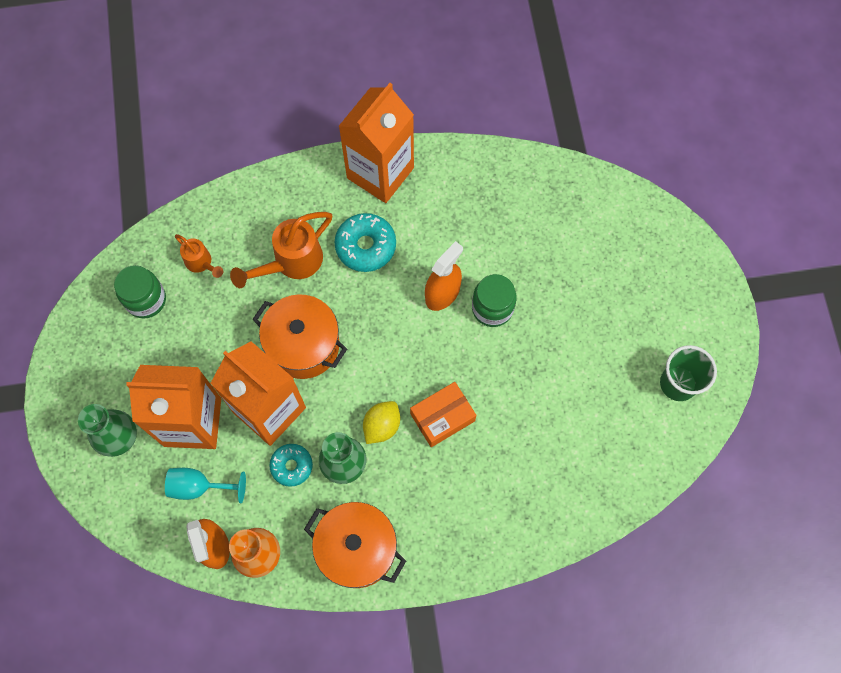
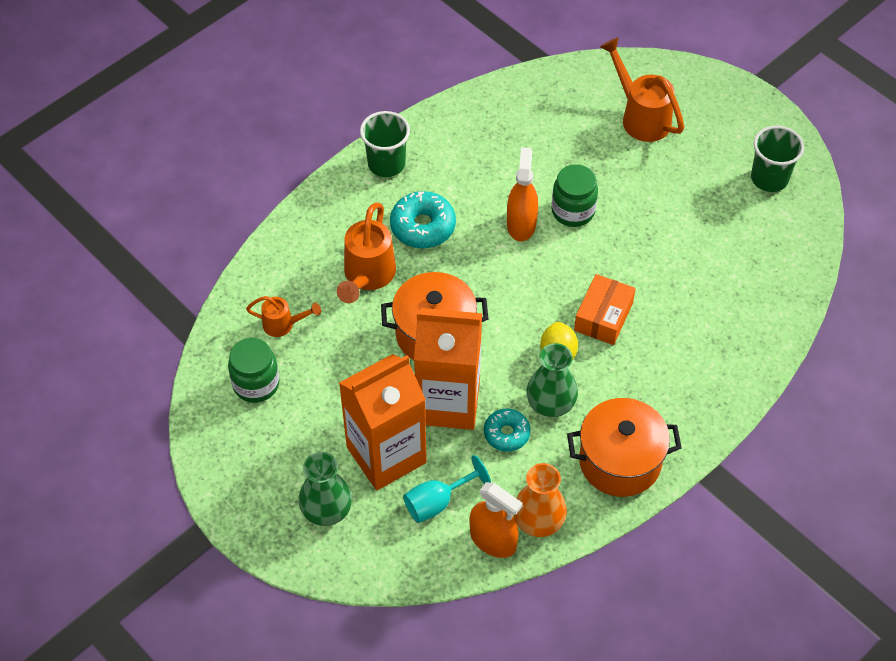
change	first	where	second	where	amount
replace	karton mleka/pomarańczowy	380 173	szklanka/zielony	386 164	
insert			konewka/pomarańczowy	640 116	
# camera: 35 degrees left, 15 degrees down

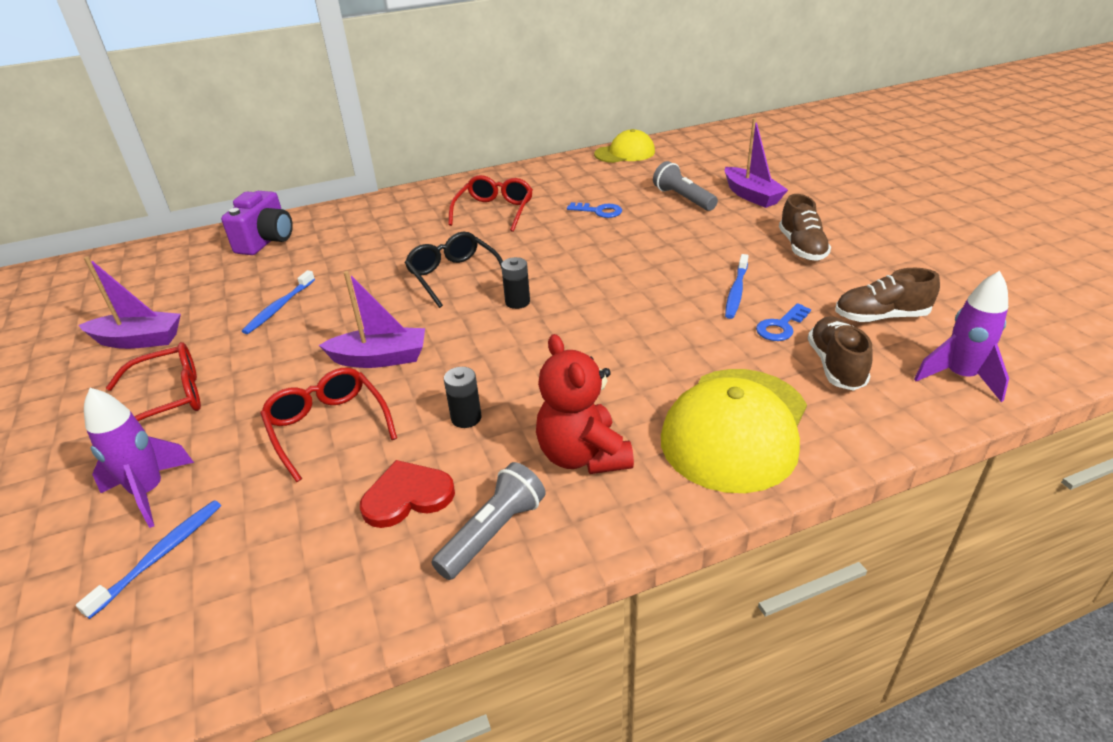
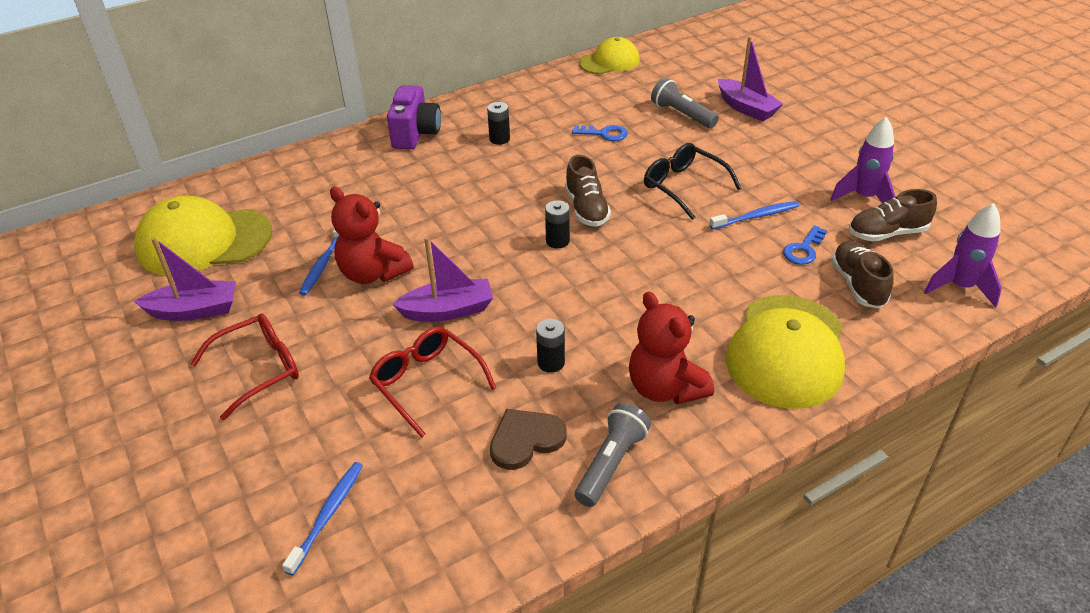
change	first	where	second	where	amount
move	rakieta/fioletowy	149 492		864 198	
move	aparat fotograficzny/fioletowy	266 241		415 134	
recolor	serce/czerwony	407 496	serce/brązowy	525 440	
move	okulary/czarny	454 276		683 186	
replace	okulary/czerwony	494 211	bateria/czarny	499 139	
rotate	szczoteczka do zębów/niebieski	736 292		756 216	120 degrees counterclockwise
move	but/brązowy	801 247		586 209	
insert			czapka/żółty	204 241	
insert			miś/czerwony	373 273	
# camera: 10 degrees left, 5 degrees up

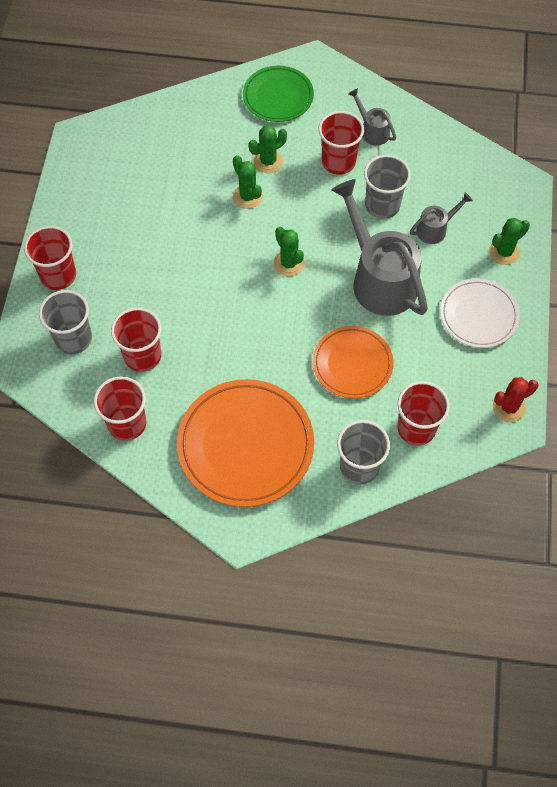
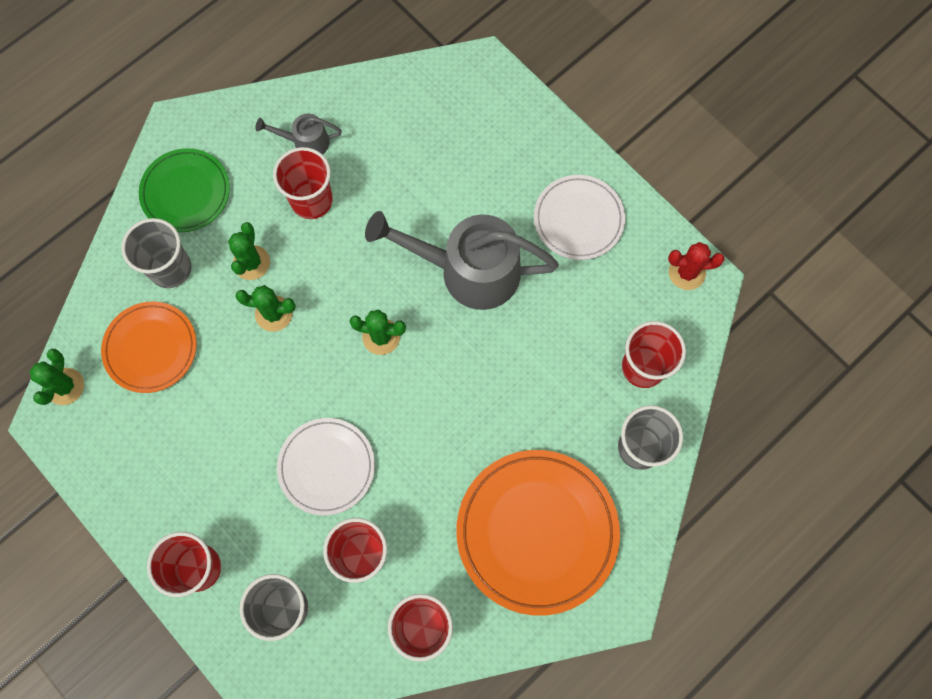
change	first	where	second	where	amount
move	talerz/pomarańczowy	352 364		151 348	
move	szklanka/szary	382 205		170 268	
delete	konewka/szary	435 229			
move	kaktus/zielony	504 252		65 386	
rotate	kaktus/czerwony	509 407		687 272	75 degrees clockwise
insert			talerz/biały	326 467	
# camera: 50 degrees left, 10 degrees up

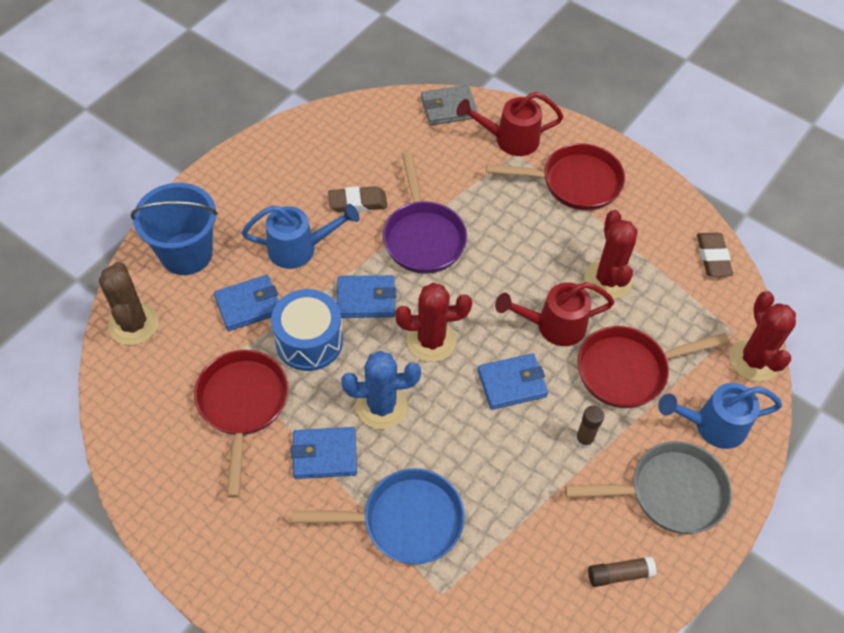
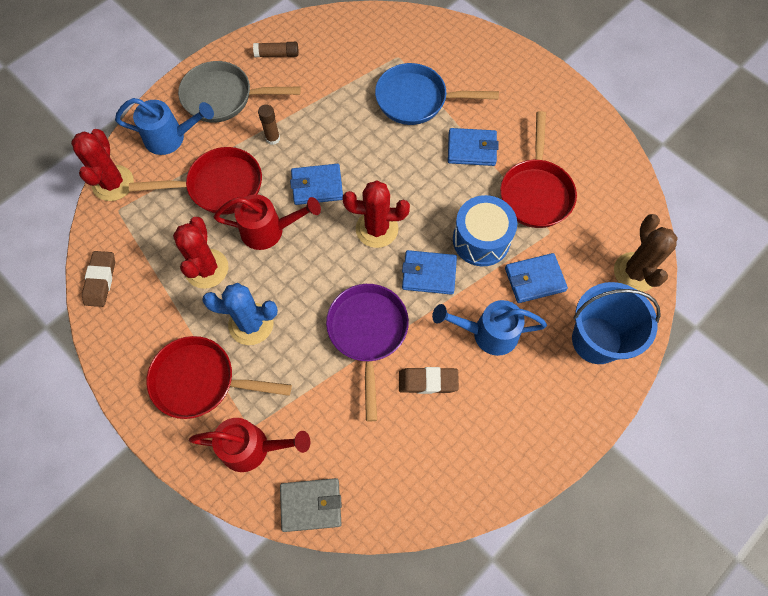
change	first	where	second	where	amount
move	kaktus/niebieski	381 406		251 324	
# camera: 170 degrees left, 10 degrees up

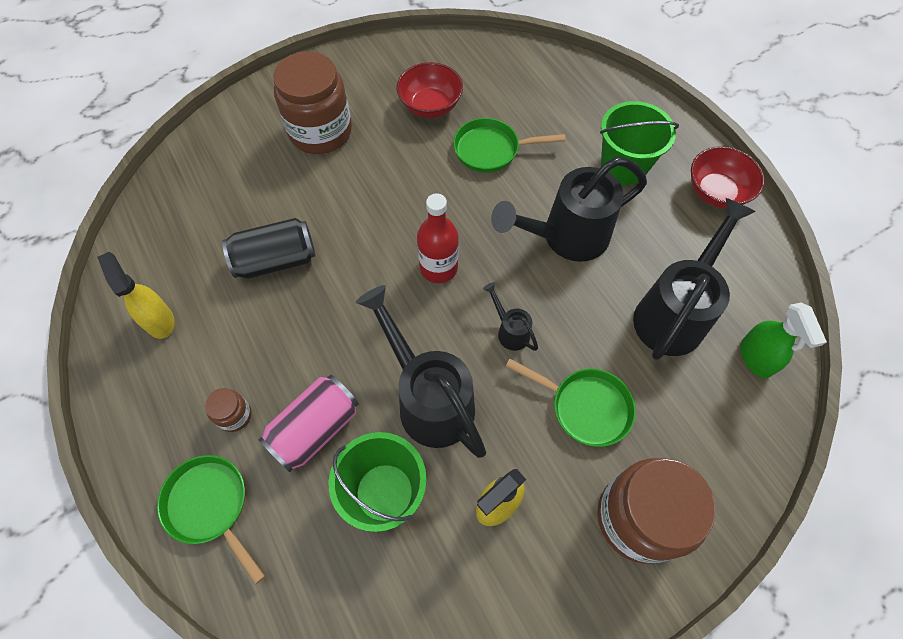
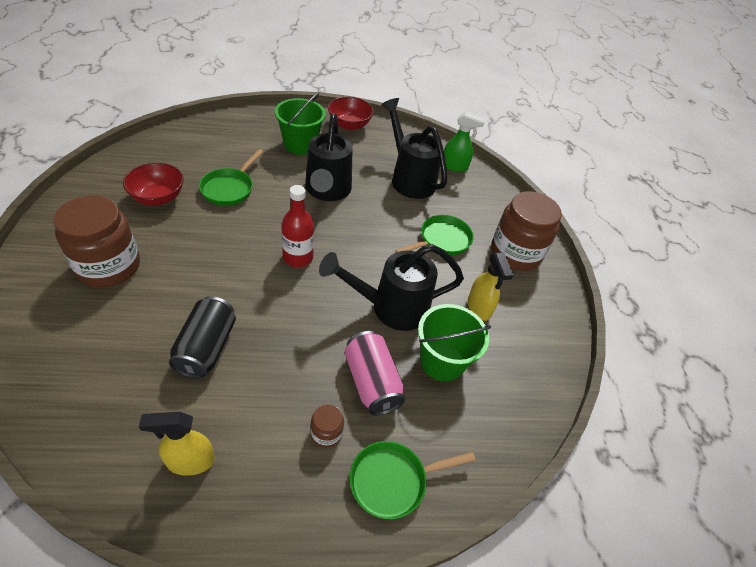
change	first	where	second	where	amount
delete	konewka/czarny	510 331			
# camera: 70 degrees left, 15 degrees down

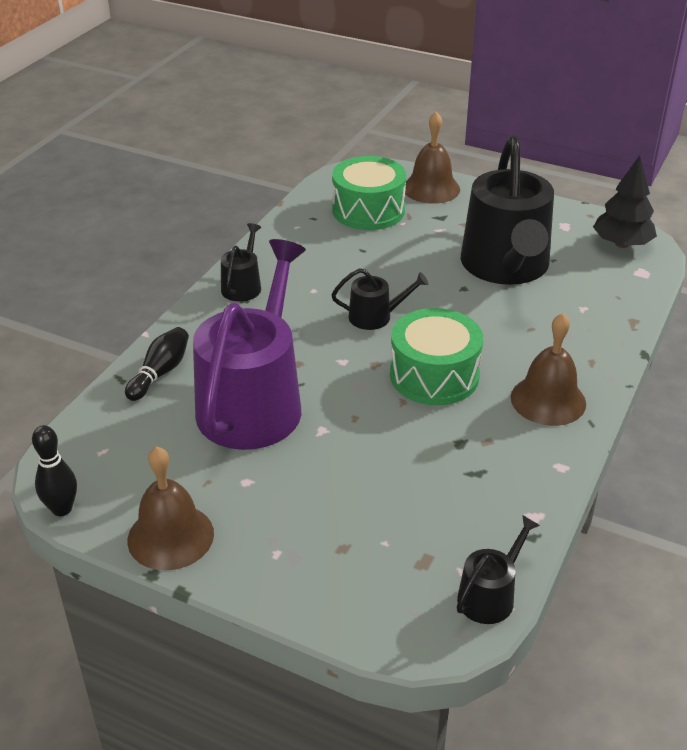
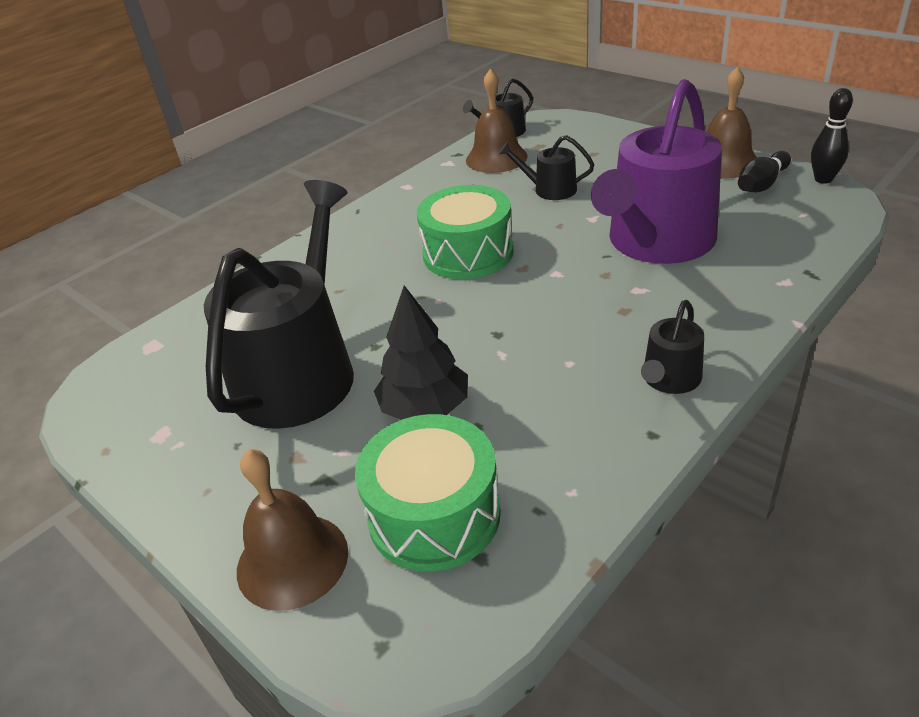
change	first	where	second	where	amount
move	kręgiel/czarny	160 373		761 184	
move	konewka/czarny	375 317		550 189	
move	dzwonek/brązowy	548 400		496 158	
move	drzewko/czarny	621 244		425 408	
# camera: 160 degrees left, 0 degrees up

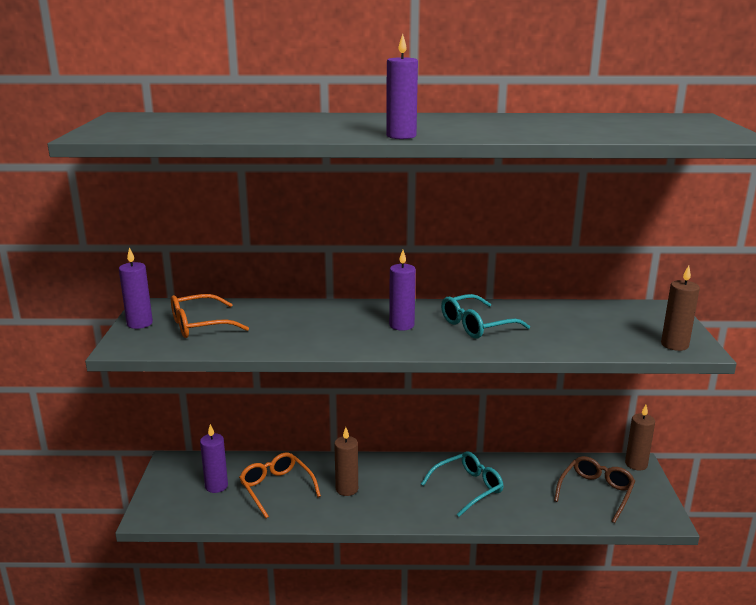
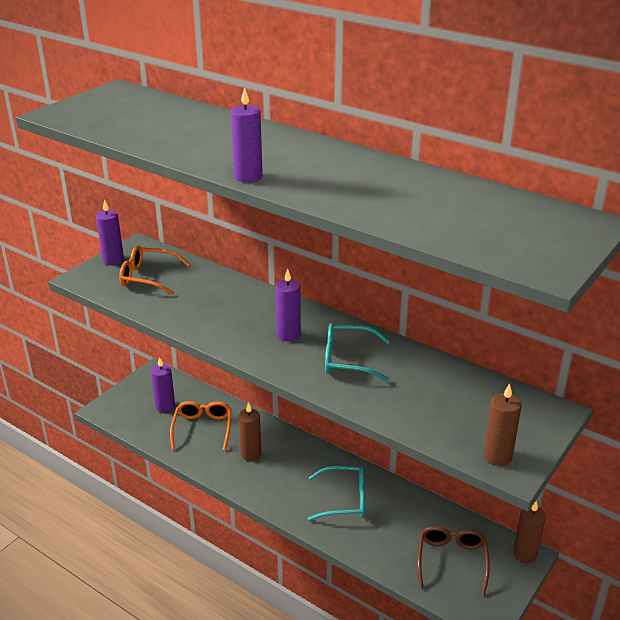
change	first	where	second	where	amount
rotate	okulary/brązowy	596 492		451 560	60 degrees counterclockwise
# camera: 35 degrees right, 10 degrees up

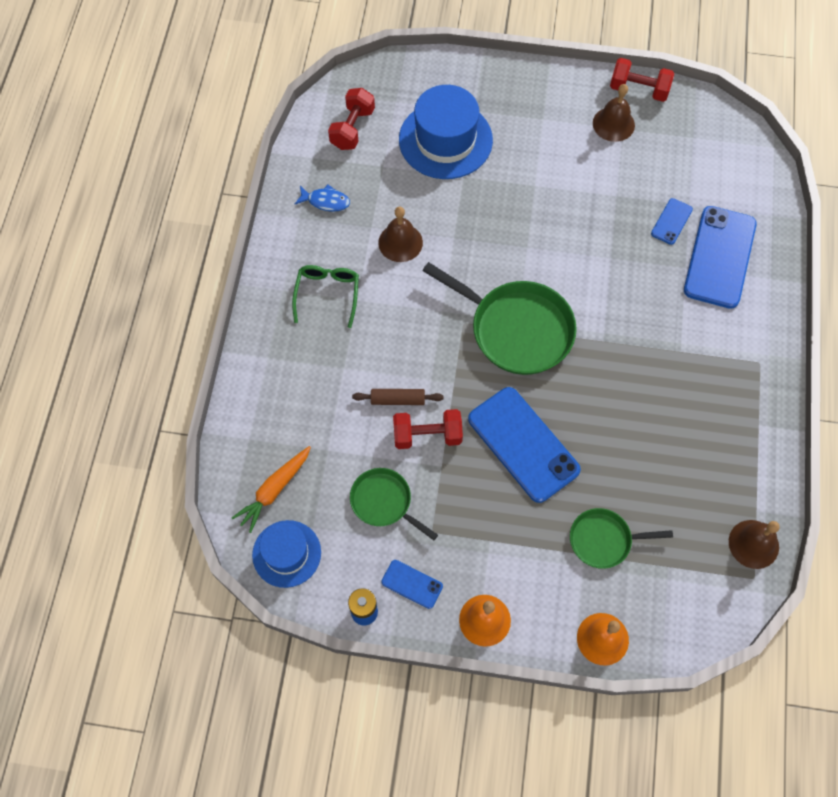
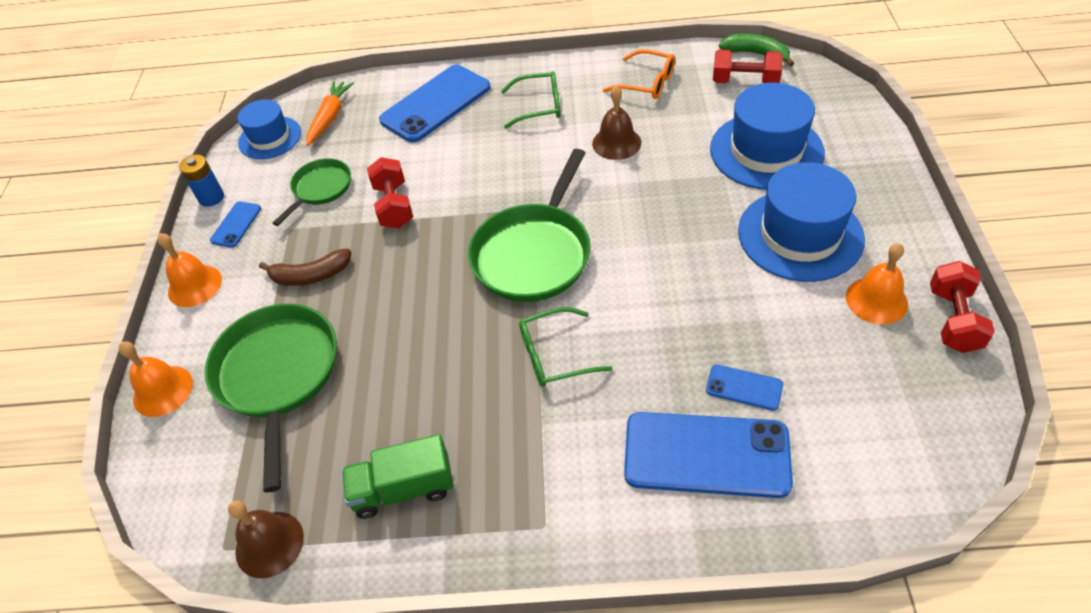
change	first	where	second	where	amount
rotate	marchewka/pomarańczowy	274 490		330 117	75 degrees clockwise
replace	ryba/niebieski	326 201	okulary/pomarańczowy	646 83	
delete	wałek do ciasta/brązowy	398 400			
move	telefon/niebieski	523 444		436 104	
resize	patelnia/zielony	604 540		278 375	x1.79
recolor	dzwonek/brązowy	613 124	dzwonek/pomarańczowy	876 300	
insert			banan/brązowy	311 275	
insert			ciężarówka/zielony	403 488	
insert			okulary/zielony	555 355	
insert			banan/zielony	756 54	
insert			kapelusz/niebieski	800 235	
# camera: 85 degrees right, 15 degrees down

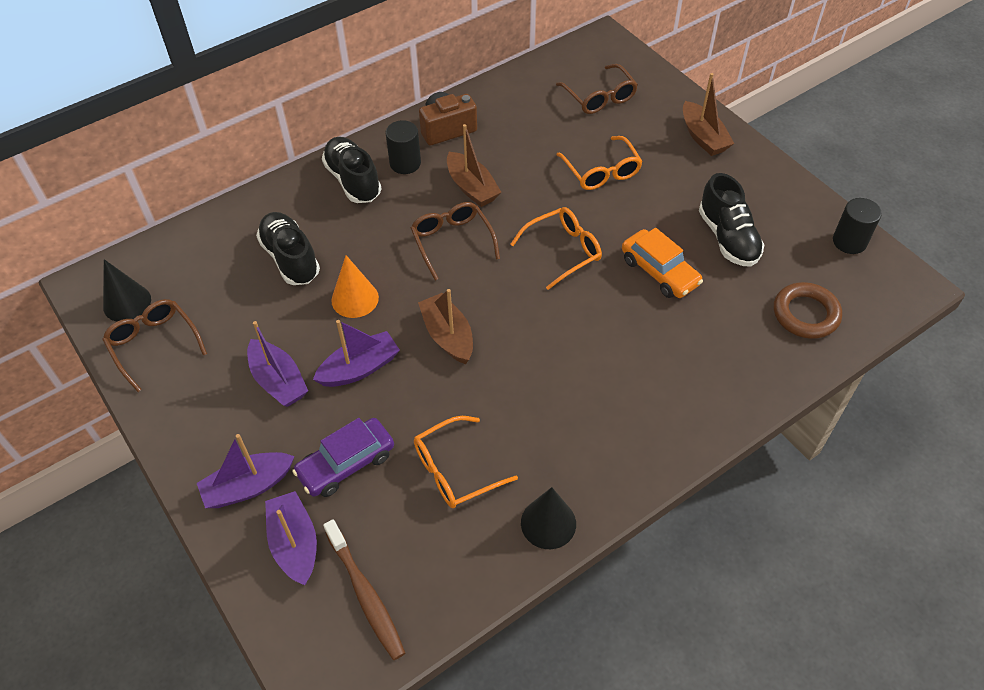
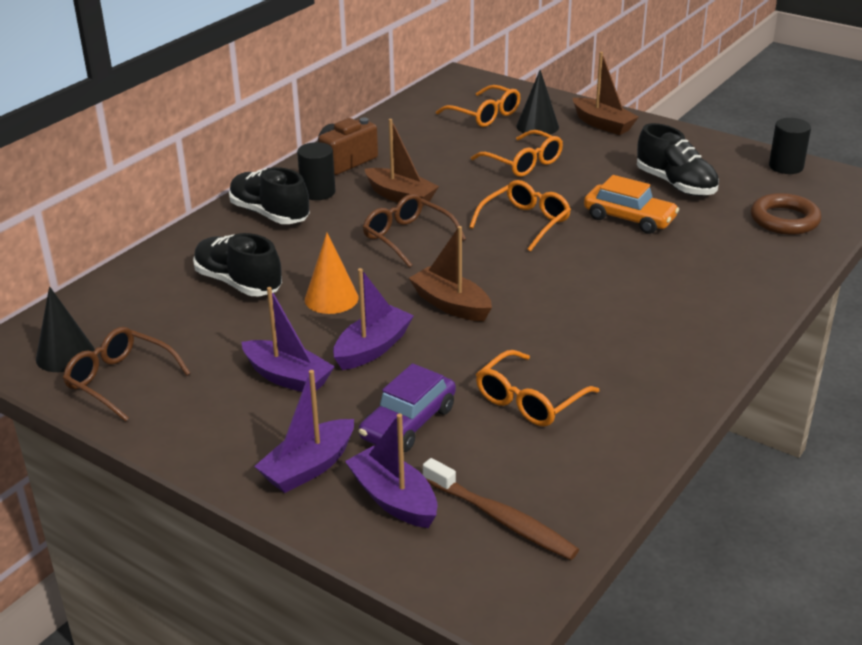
change	first	where	second	where	amount
move	stożek/czarny	548 523		537 126	
recolor	okulary/brązowy	599 97	okulary/pomarańczowy	484 115	
# camera: 20 degrees left, 20 degrees down

